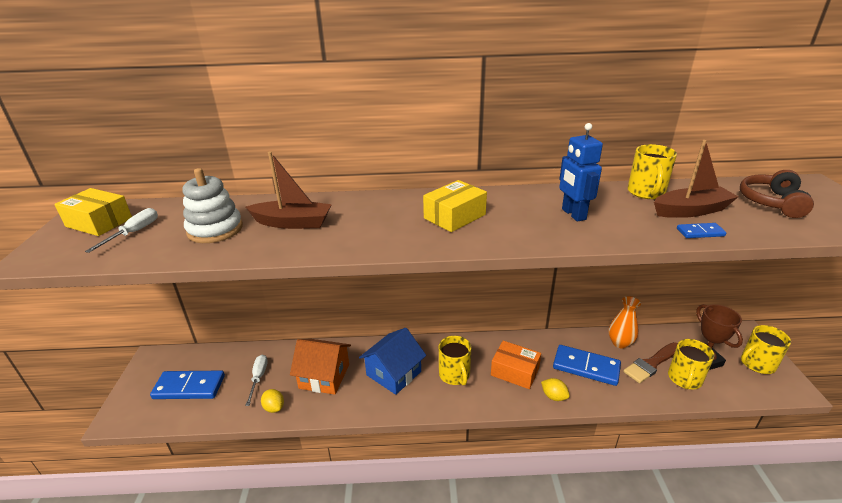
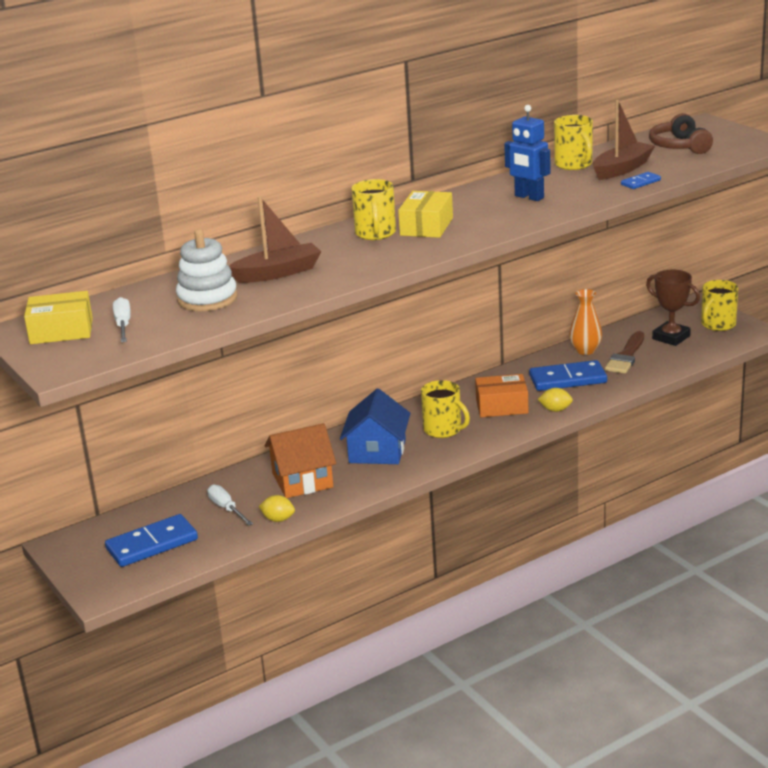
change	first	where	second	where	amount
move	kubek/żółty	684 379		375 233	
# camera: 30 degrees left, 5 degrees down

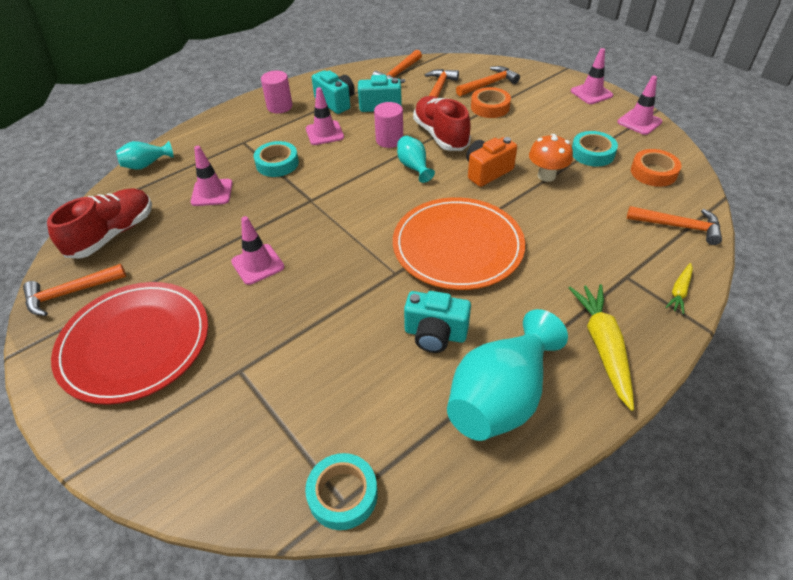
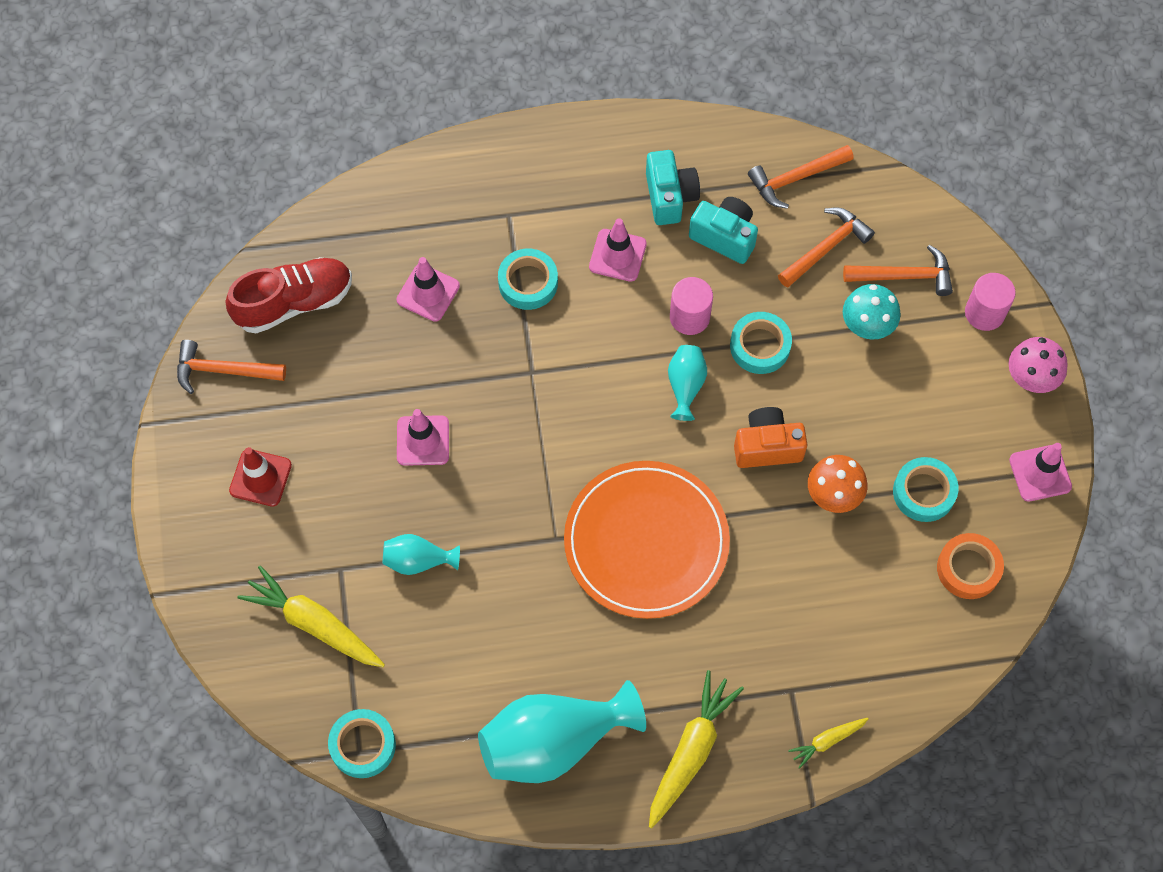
change	first	where	second	where	amount
replace	talerz/czerwony	135 344	pachołek/czerwony	260 478	
move	wazon/turkusowy	146 165		418 560	
move	walec/różowy	279 107		984 313	
delete	aparat fotograficzny/turkusowy	435 334			
replace	but/czerwony	440 135	taśma klejąca/turkusowy	760 346	
replace	taśma klejąca/pomarańczowy	490 107	grzyb/turkusowy	867 326	
replace	pachołek/różowy	591 93	grzyb/różowy	1030 379	
delete	młotek/pomarańczowy	678 226			
insert			marchewka/żółty	314 624	
# camera: 30 degrees right, 20 degrees up

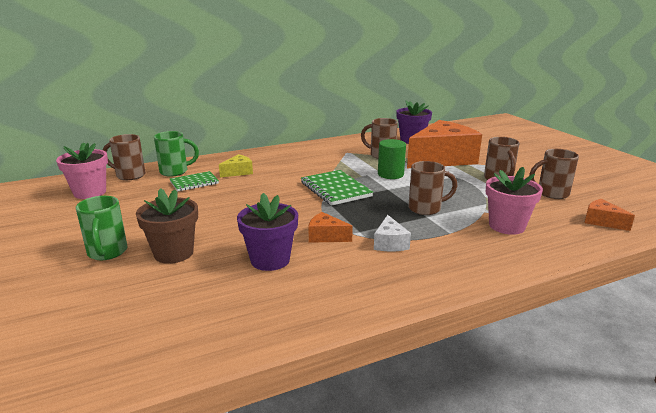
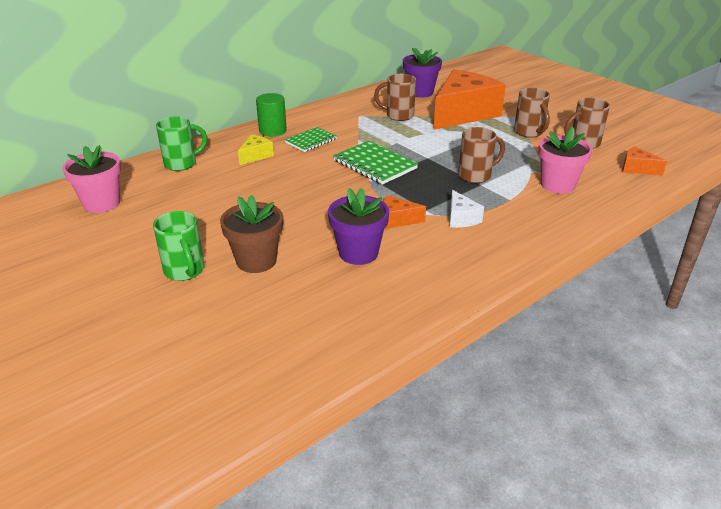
change	first	where	second	where	amount
delete	kubek/brązowy	129 175			
move	zeszyt/zielony	194 183		311 141	
move	walec/zielony	390 174		272 130	
# camera: 15 degrees left, 10 degrees up

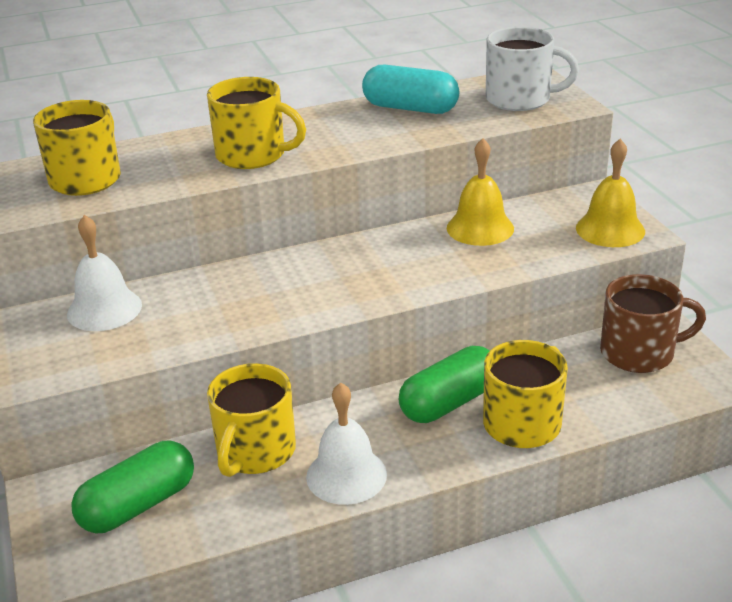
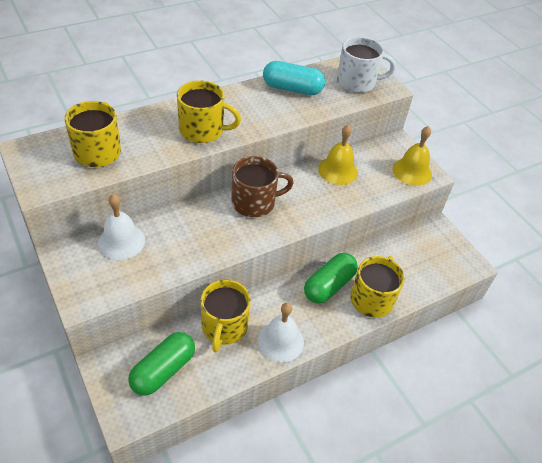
change	first	where	second	where	amount
move	kubek/brązowy	639 353		254 202	
# camera: 15 degrees left, 15 degrees up

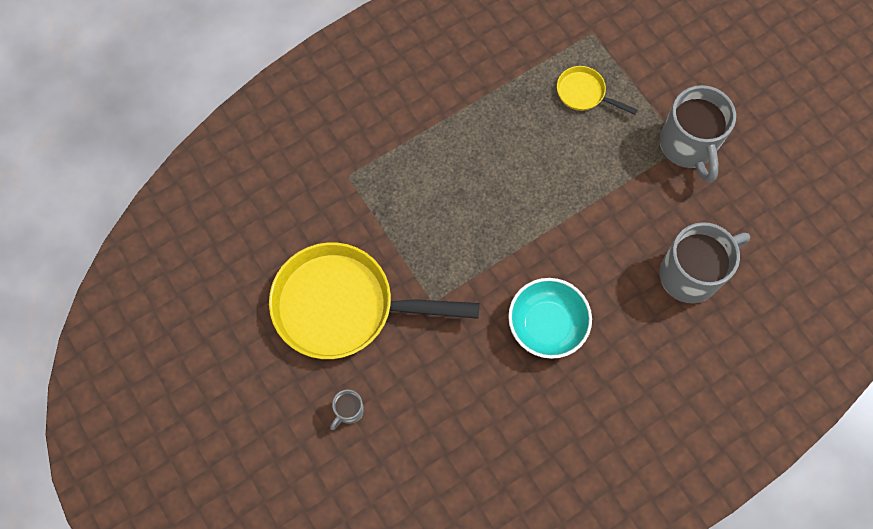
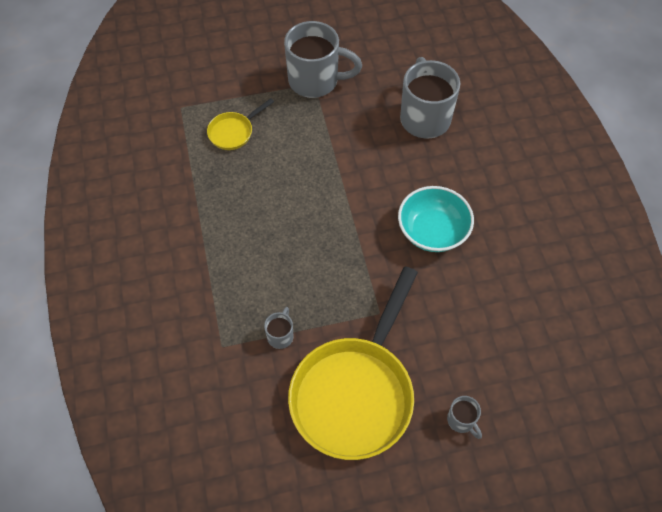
change	first	where	second	where	amount
insert			kubek/szary	280 335	
# camera: 70 degrees left, 10 degrees down

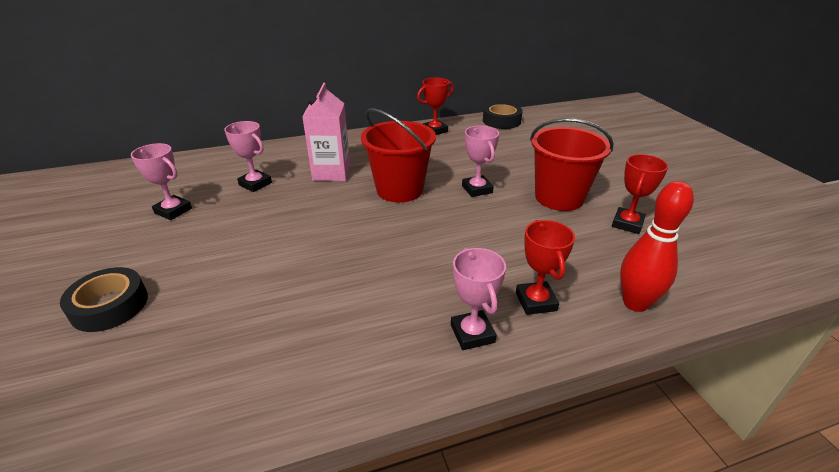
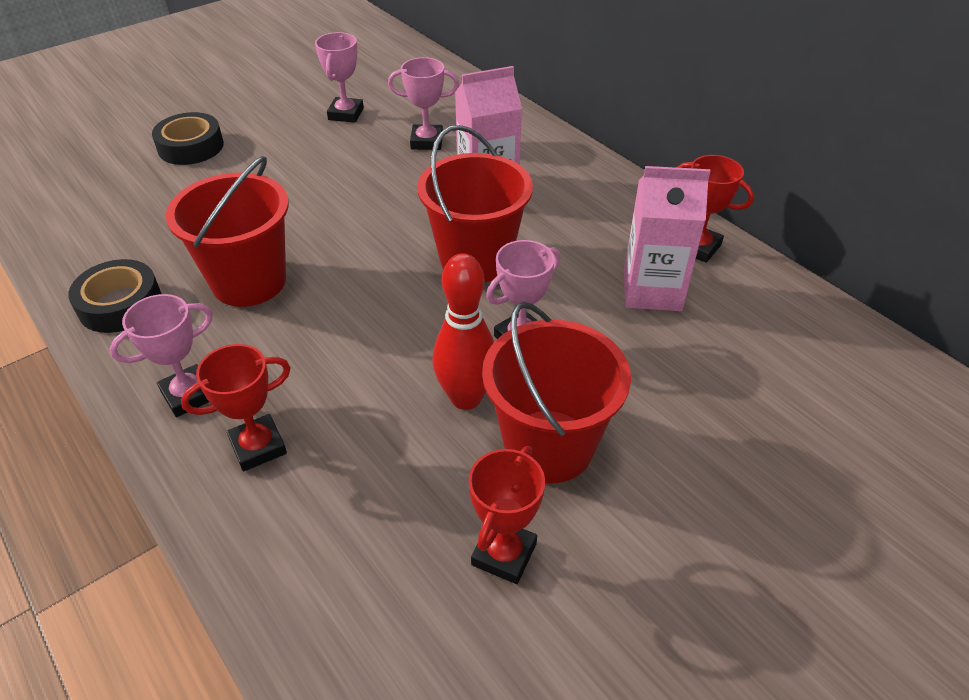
change	first	where	second	where	amount
rotate	puchar/różowy	255 184		427 141	75 degrees clockwise
move	taśma klejąca/czarny	501 121		120 304	
rotate	puchar/czerwony	627 224		504 554	75 degrees counterclockwise
move	kręgiel/czerwony	635 303		466 398	
insert			wiadro/czerwony	249 281	
insert			karton mleka/różowy	652 291	
# camera: 70 degrees right, 10 degrees up

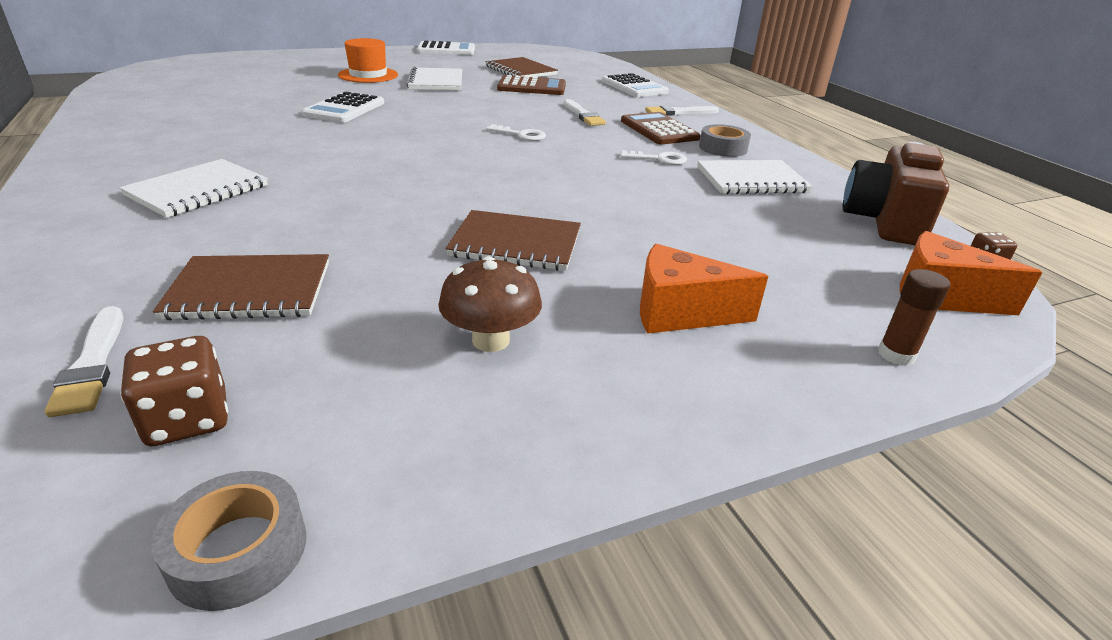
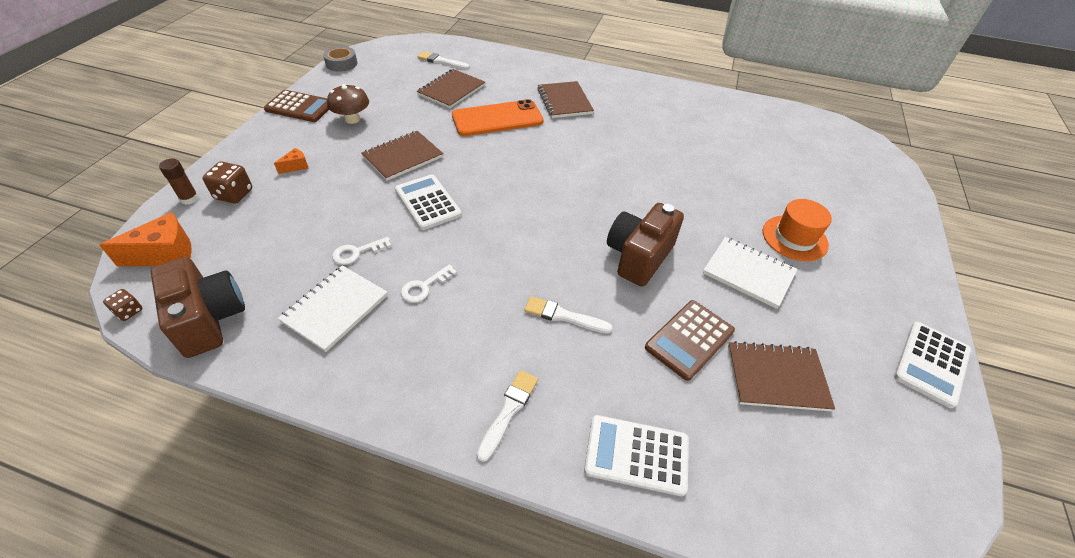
change	first	where	second	where	amount
recolor	zeszyt/biały	197 191	zeszyt/brązowy	564 101	
move	kostka do gry/brązowy	188 419		234 194	
move	kalkulator/biały	345 109		427 202	
move	klucz/biały	521 135		357 252	
move	kalkulator/brązowy	659 130		300 107	
resize	ser/pomarańczowy	680 312		296 166	x0.51
delete	taśma klejąca/szary	723 148			
insert			telefon/pomarańczowy	497 119	
insert			aparat fotograficzny/brązowy	638 257	
# camera: 130 degrees right, 15 degrees up

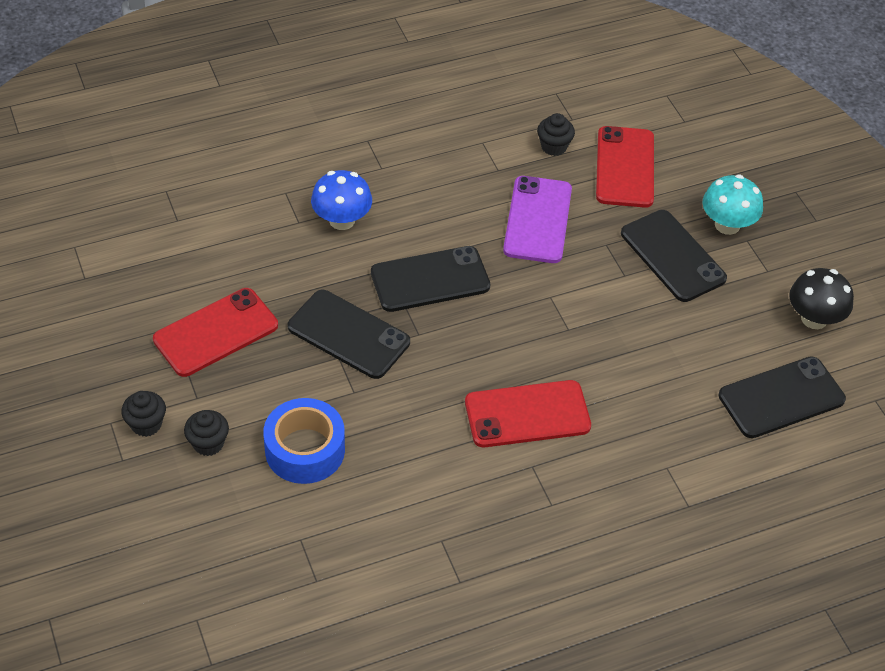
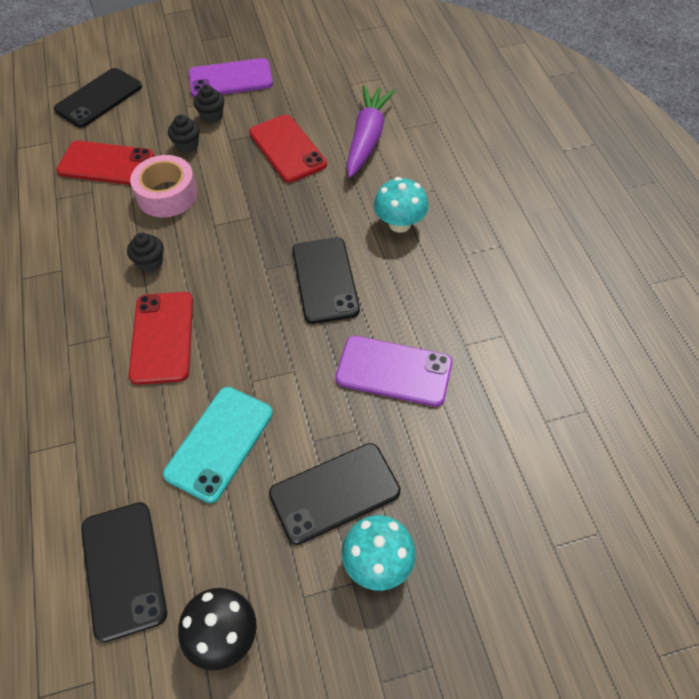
change	first	where	second	where	amount
recolor	taśma klejąca/niebieski	305 450	taśma klejąca/różowy	167 195	
move	telefon/czarny	348 334		99 98	
recolor	grzyb/niebieski	342 220	grzyb/turkusowy	399 224	
move	muffinka/czarny	554 147		150 263	
move	telefon/czerwony	625 167		106 163	
insert			telefon/turkusowy	219 443	
insert			telefon/fioletowy	230 79	
insert			marchewka/fioletowy	367 138	
# camera: 100 degrees right, 5 degrees up

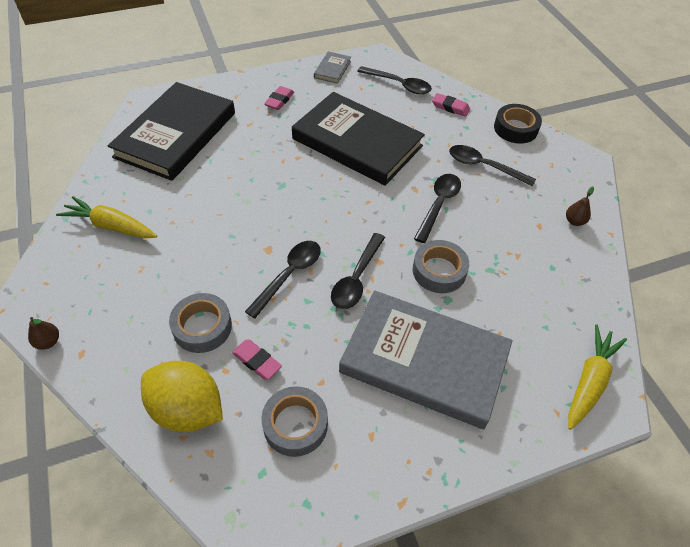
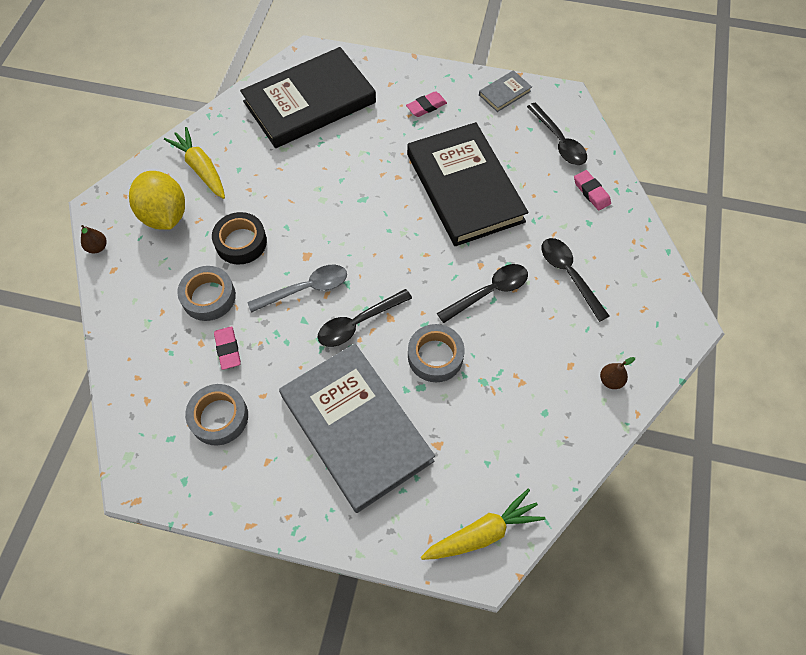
change	first	where	second	where	amount
move	cytryna/żółty	187 409		165 215	
recolor	łyżka/czarny	289 275	łyżka/szary	305 289	
move	taśma klejąca/czarny	515 128		241 242	
# camera: 35 degrees right, 10 degrees up

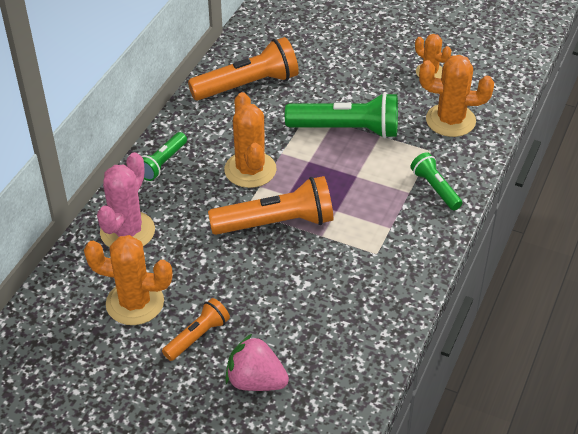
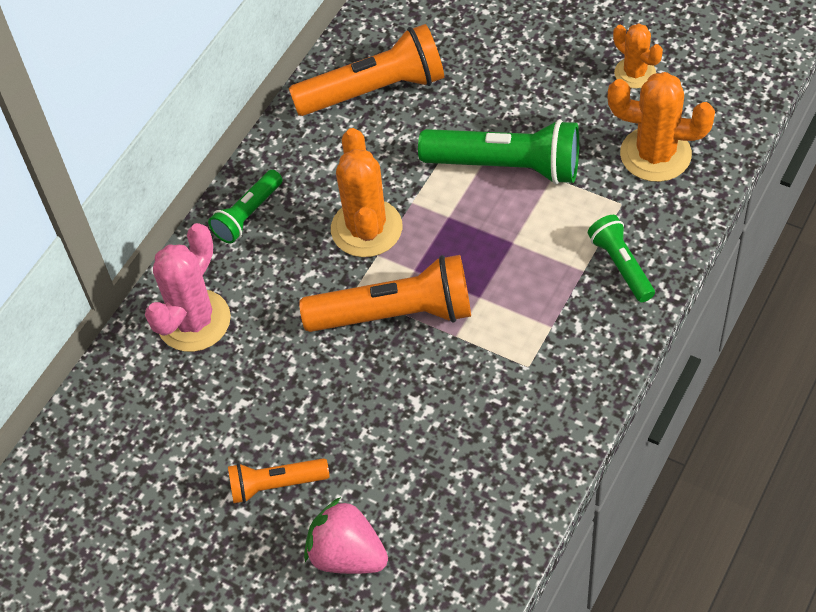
change	first	where	second	where	amount
delete	kaktus/pomarańczowy	135 303			
rotate	latarka/pomarańczowy	197 336		275 485	150 degrees counterclockwise
# camera: 10 degrees right, 10 degrees up

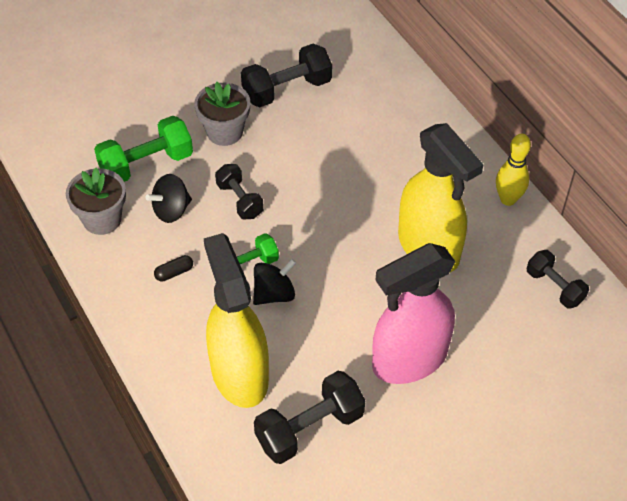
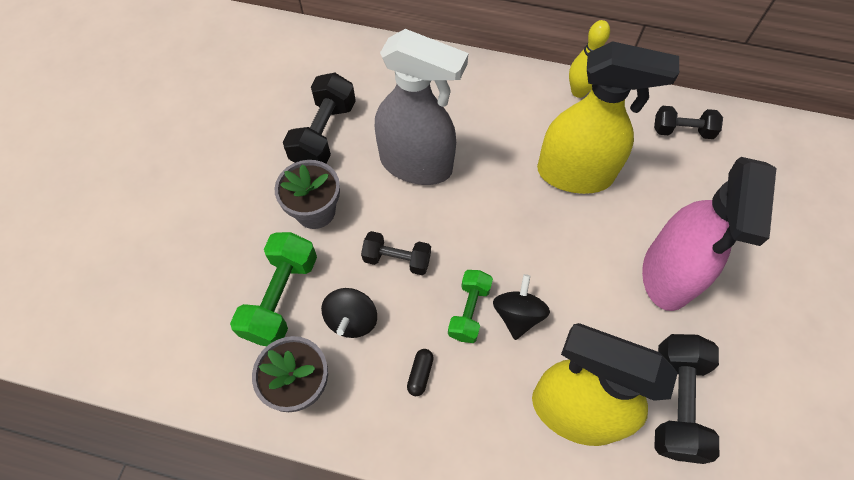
change	first	where	second	where	amount
insert			spryskiwacz/szary	416 164	
# camera: 45 degrees left, 10 degrees up

